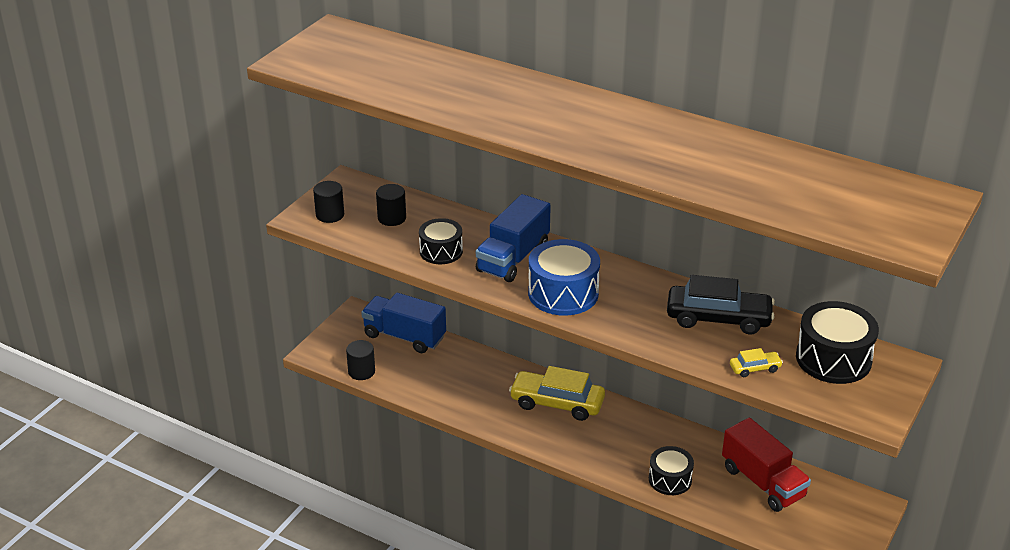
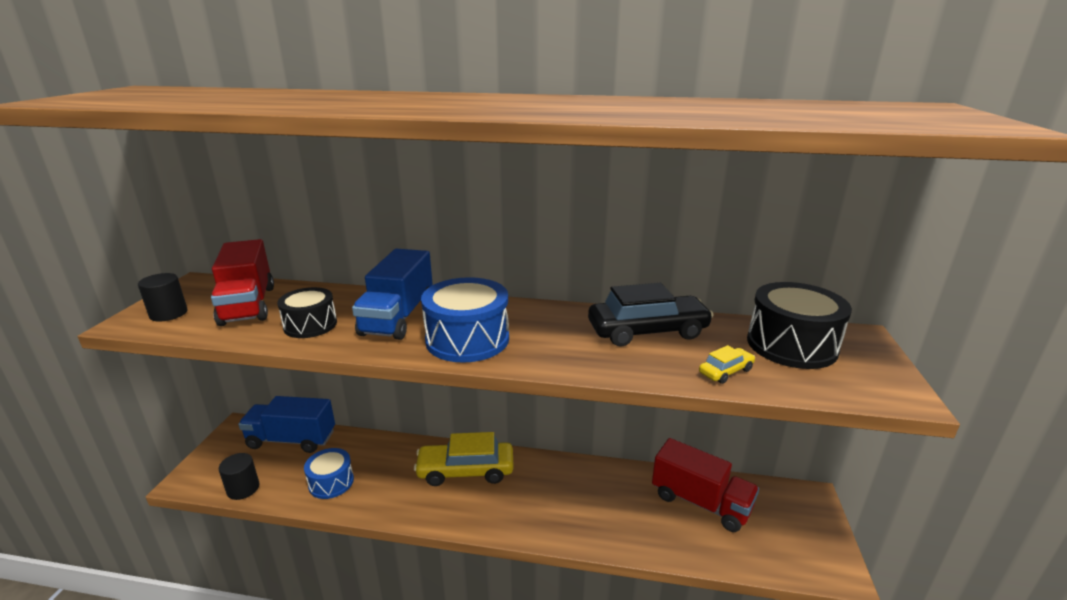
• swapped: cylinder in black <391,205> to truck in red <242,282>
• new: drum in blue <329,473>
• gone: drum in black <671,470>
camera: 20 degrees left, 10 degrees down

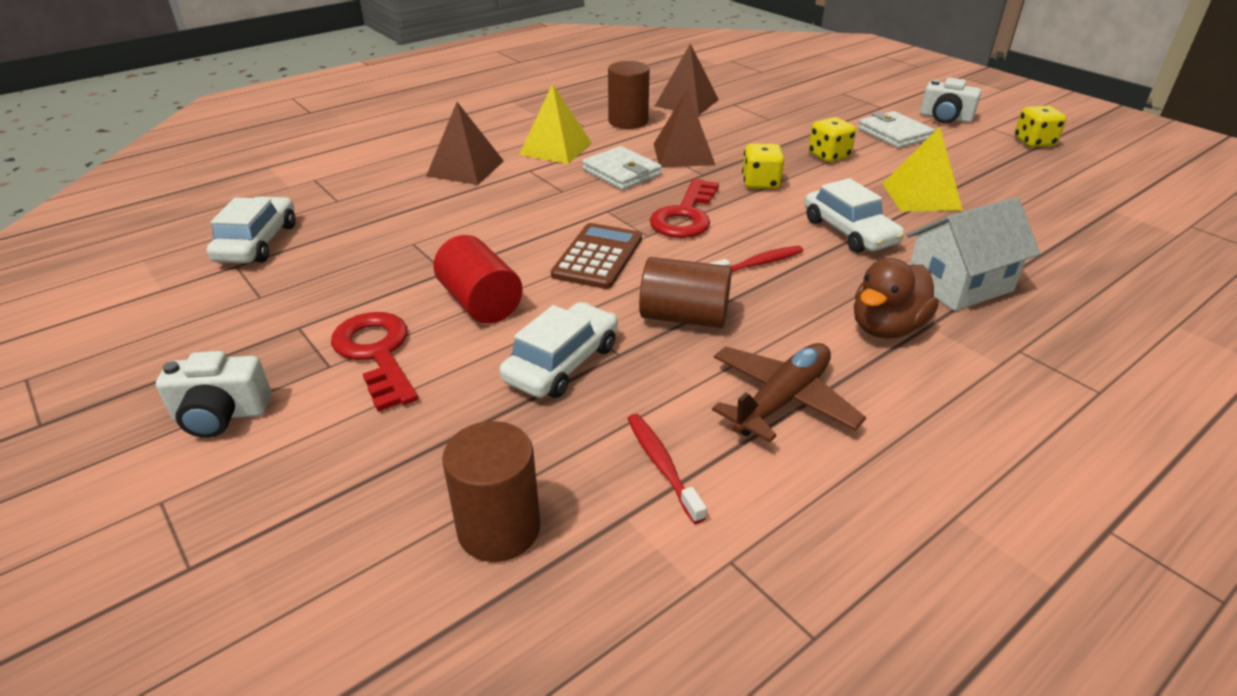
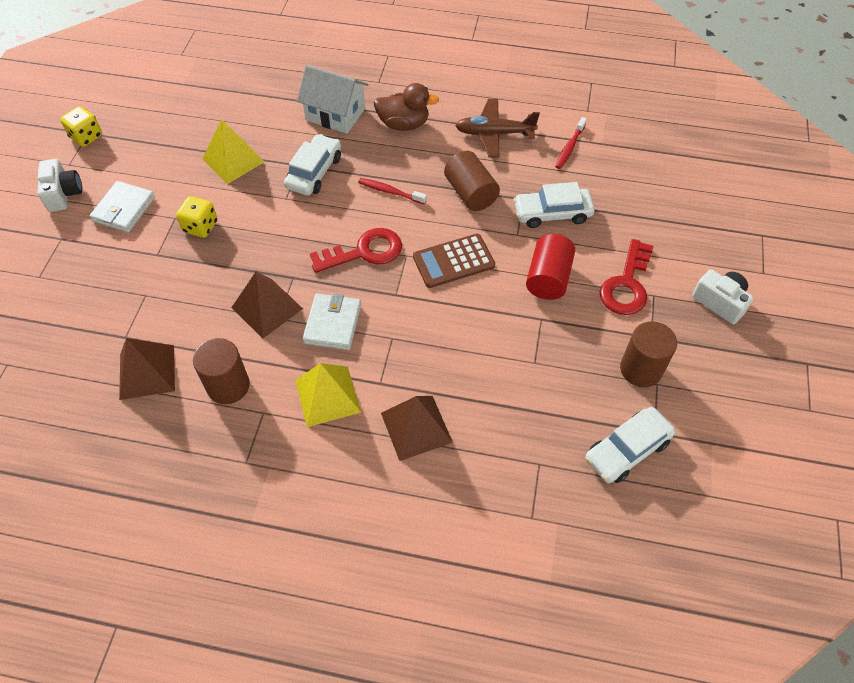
• shifted: cylinder in brown <491,491> to <648,354>
• gone: dice in yellow <763,166>
camera: 130 degrees left, 20 degrees up

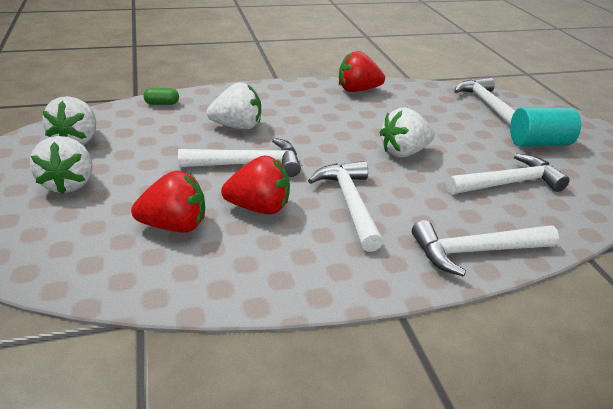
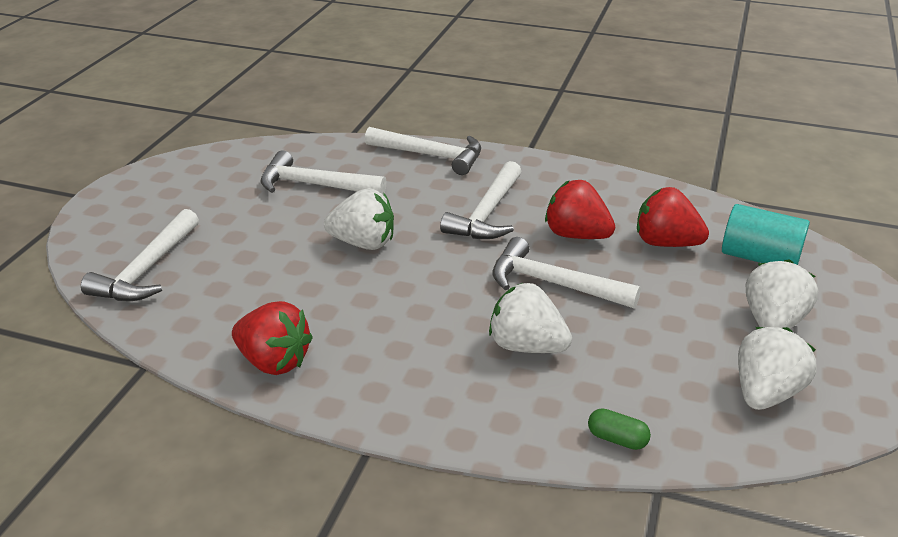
• shifted: cylinder in turquoise <545,126> to <766,234>
camera: 145 degrees left, 0 degrees up

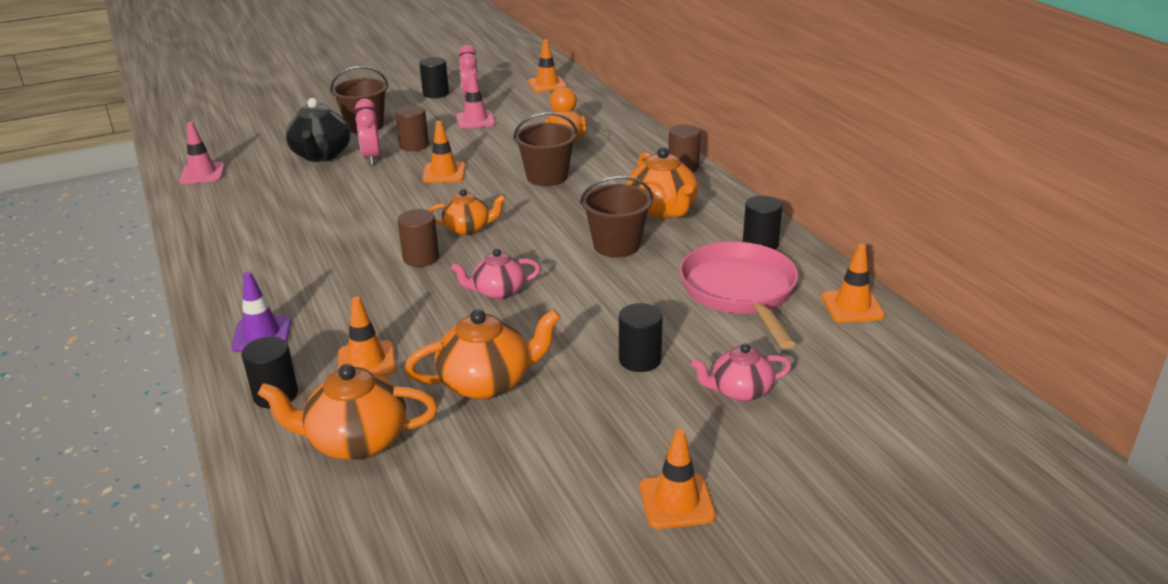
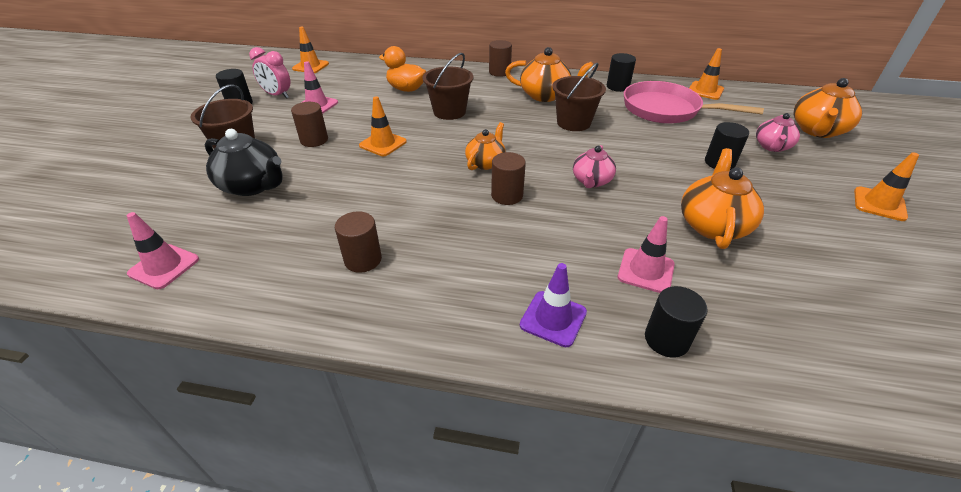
• new: cylinder in brown <358,242>
• repainted: traffic cone in orange <367,336> to traffic cone in pink <646,254>
• shifted: teapot in orange <348,412> to <828,108>
• gone: clock in pink <368,132>
camera: 55 degrees left, 10 degrees up

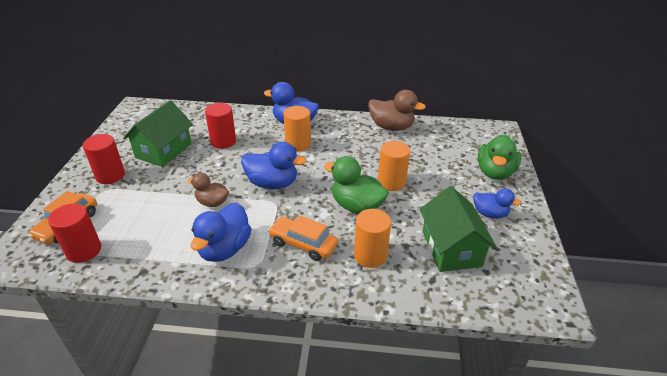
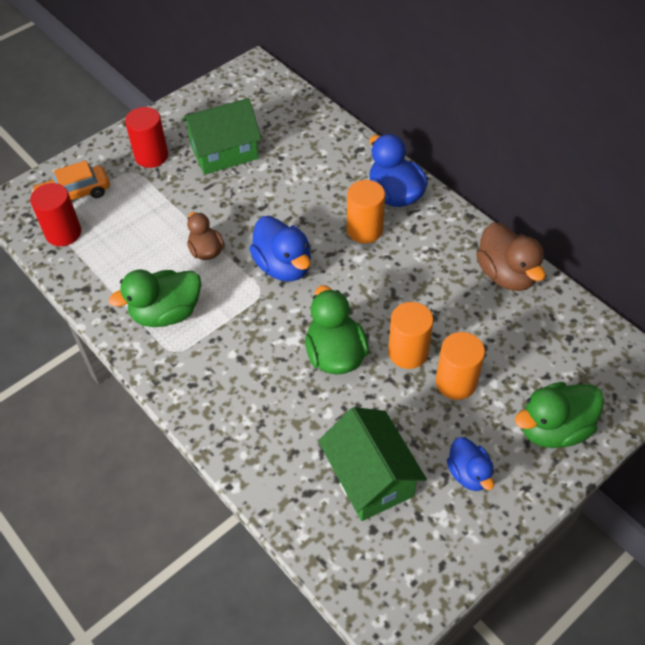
• repainted: duck in blue <220,232> to duck in green <155,298>
• rotated: house in green <458,229> = <372,464> 60 degrees counterclockwise
• shifted: cylinder in orange <372,238> to <460,366>
• gone: cylinder in red <220,126>
• gone: car in orange <303,238>
camera: 45 degrees right, 15 degrees up

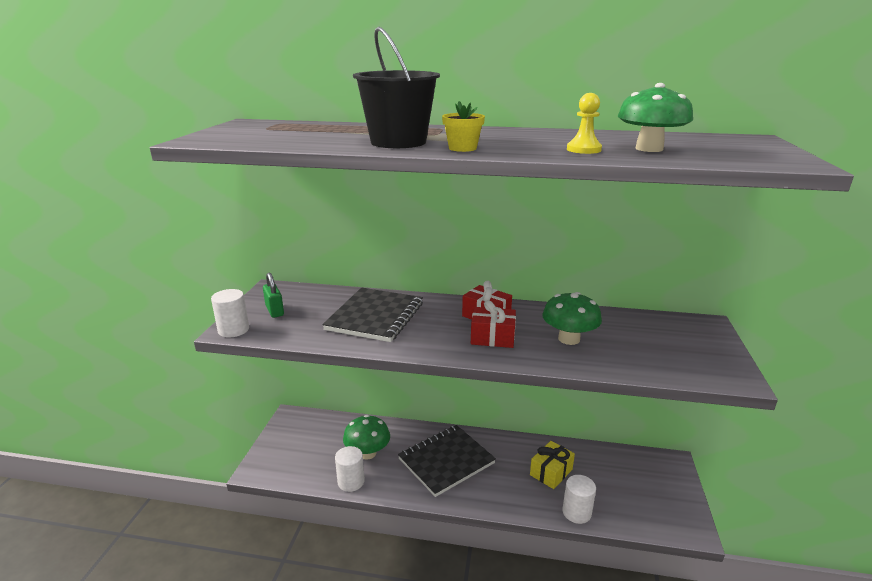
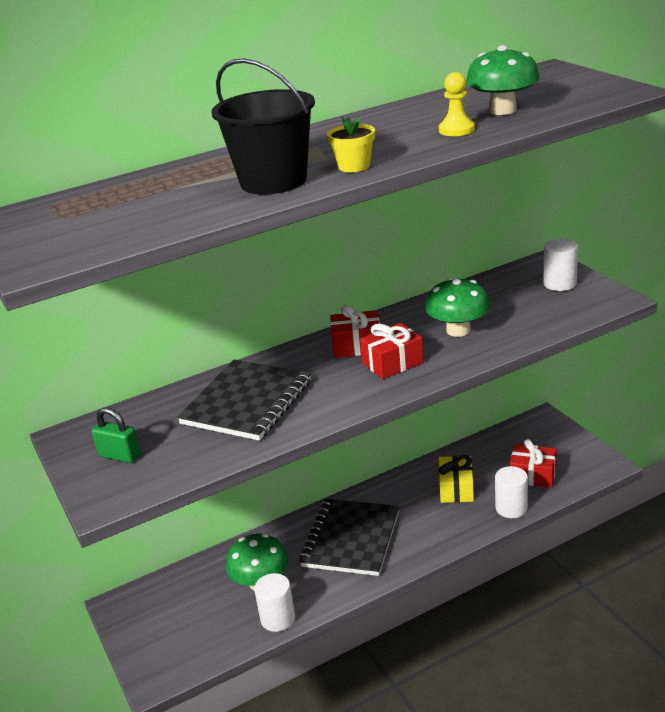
• rotated: notebook in black <372,315> = <244,400> 45 degrees clockwise
• new: gift in red <533,463>
• shifted: cylinder in white <230,313> to <560,265>
camera: 35 degrees left, 5 degrees up

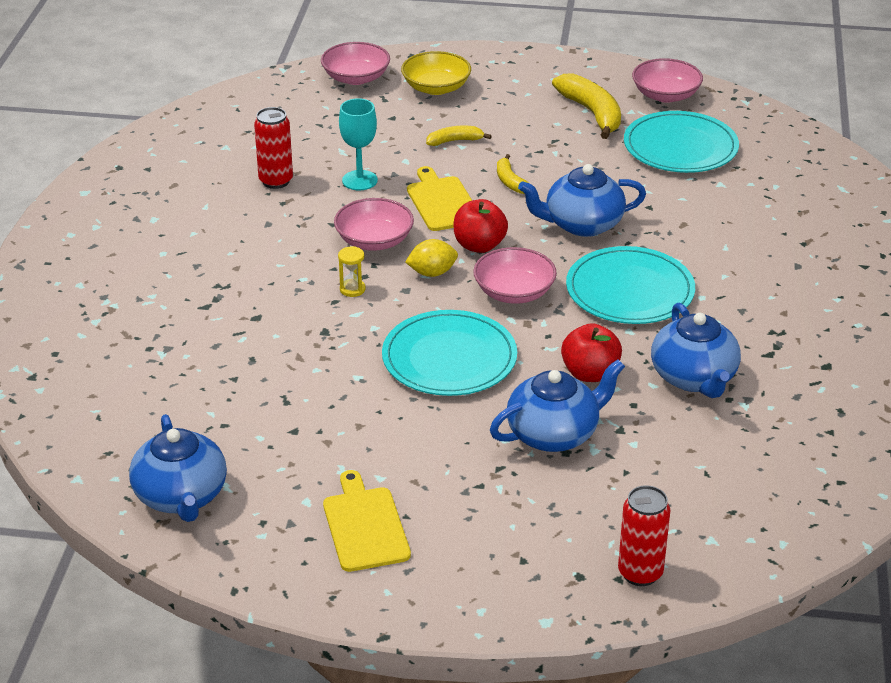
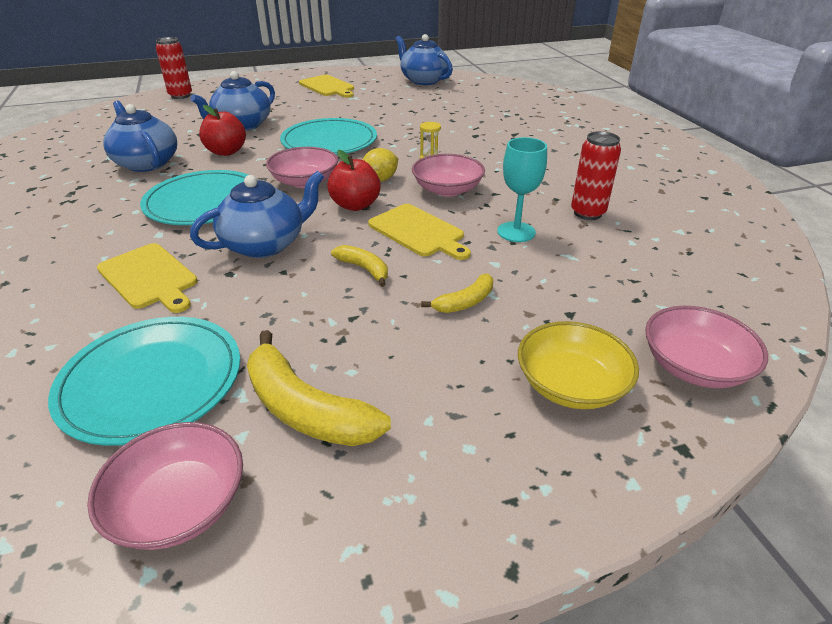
• new: cutting board in yellow <147,278>
camera: 155 degrees right, 0 degrees up

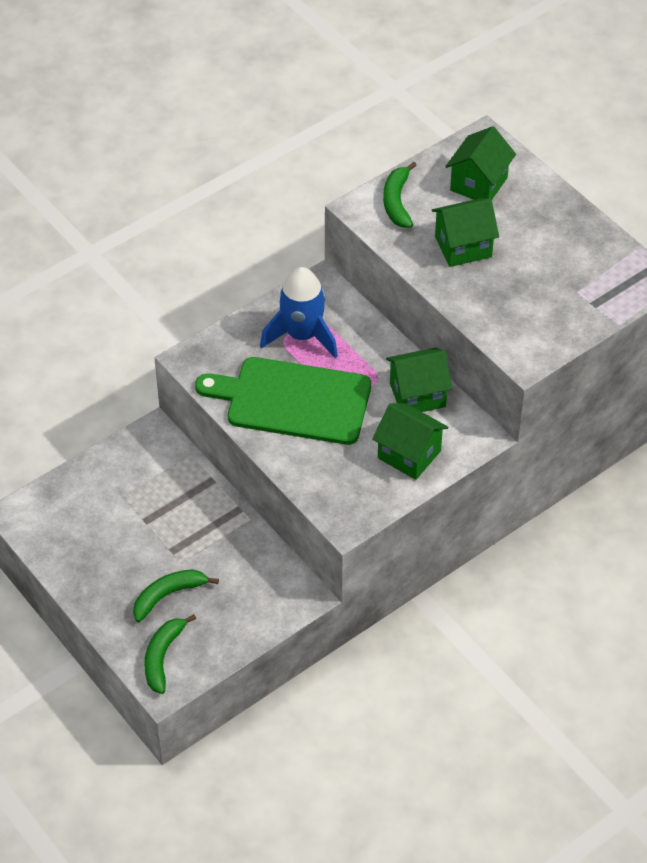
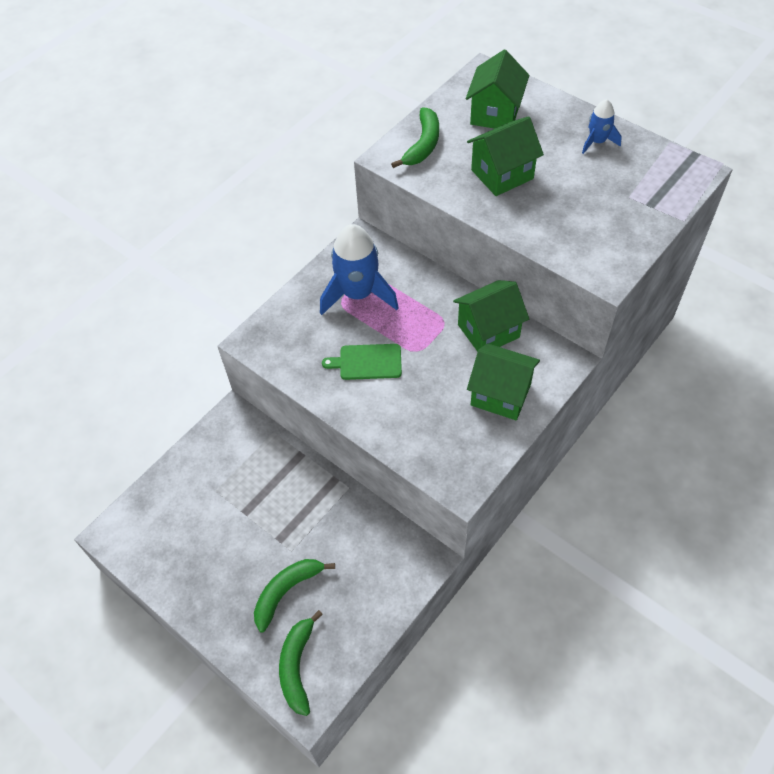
• scaled: cutting board in green <283,401> = <362,362> x0.45
• rotated: banana in green <400,195> = <415,138> 150 degrees counterclockwise
• new: rocket in blue <602,126>
camera: 10 degrees left, 5 degrees up

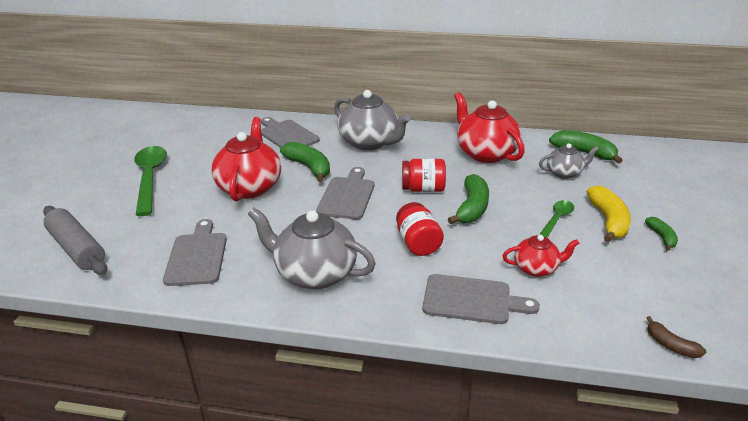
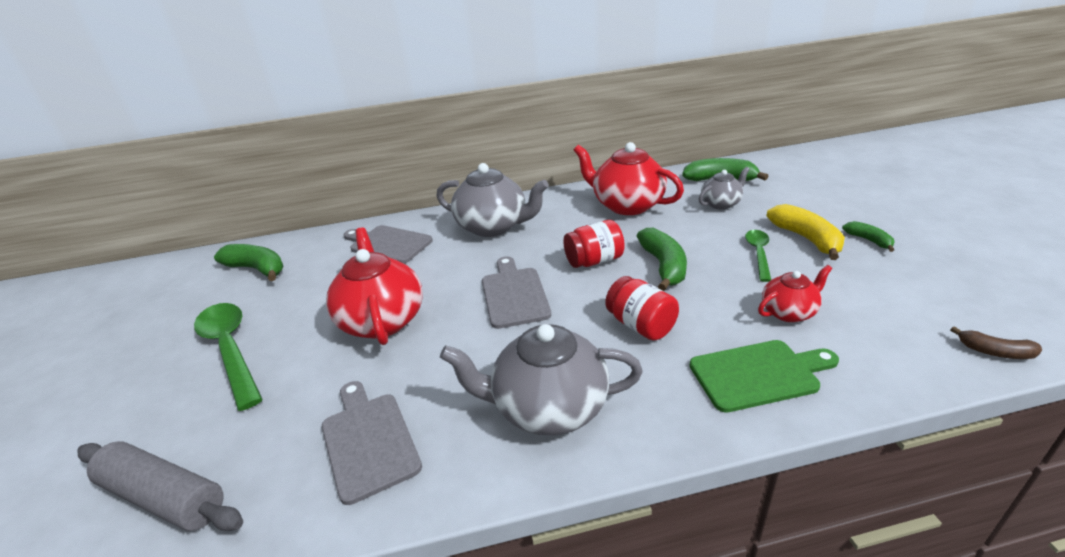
• shifted: banana in green <305,162> to <248,262>
• repainted: cutting board in grey <481,299> to cutting board in green <764,376>
camera: 20 degrees left, 0 degrees up

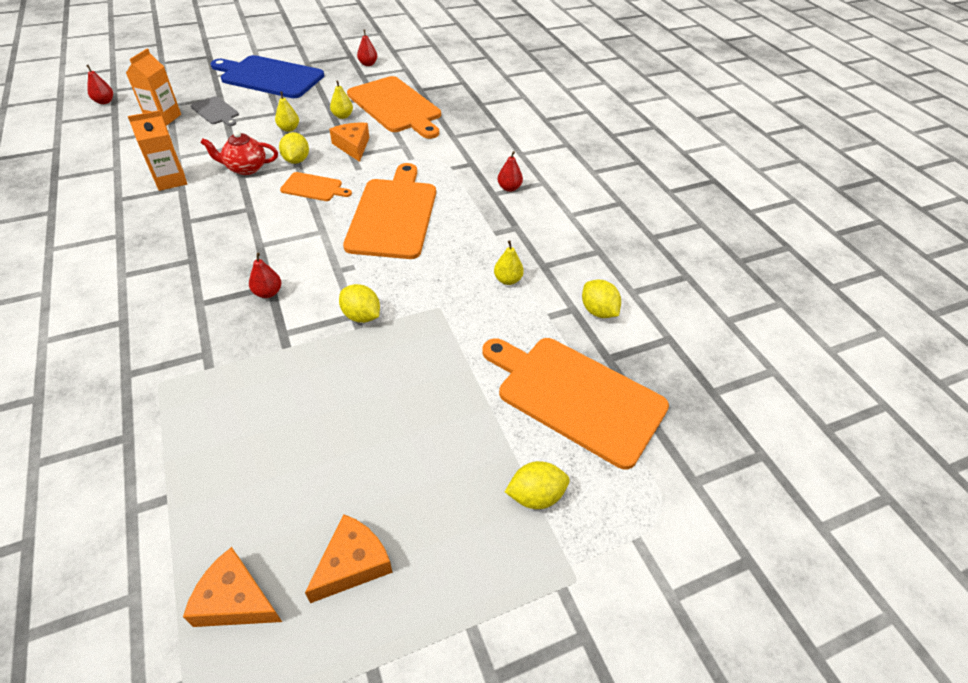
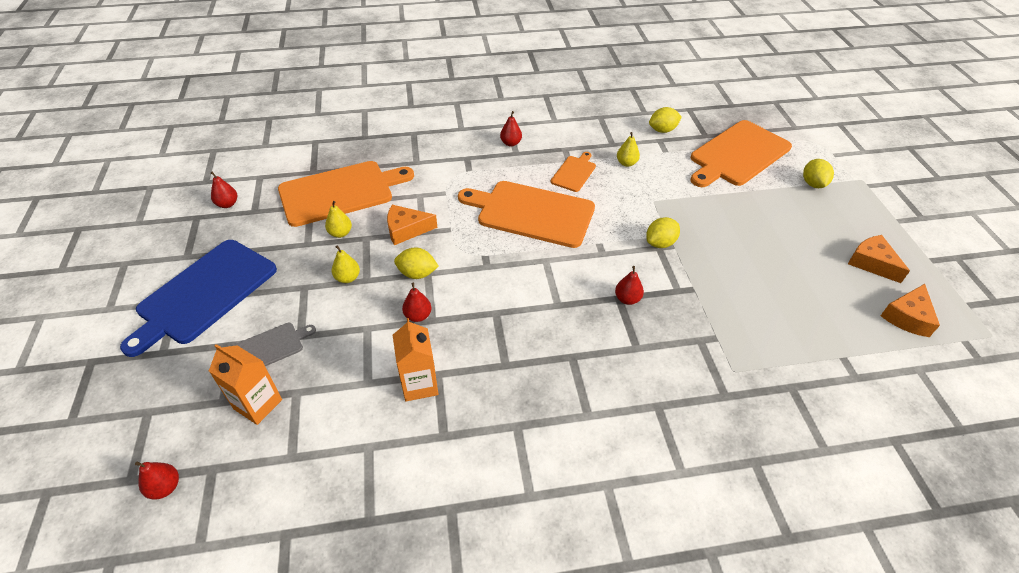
• swapped: teapot in red <239,153> to pear in red <416,302>
• shifted: cutting board in orange <316,186> to <573,172>
camera: 75 degrees left, 0 degrees up

